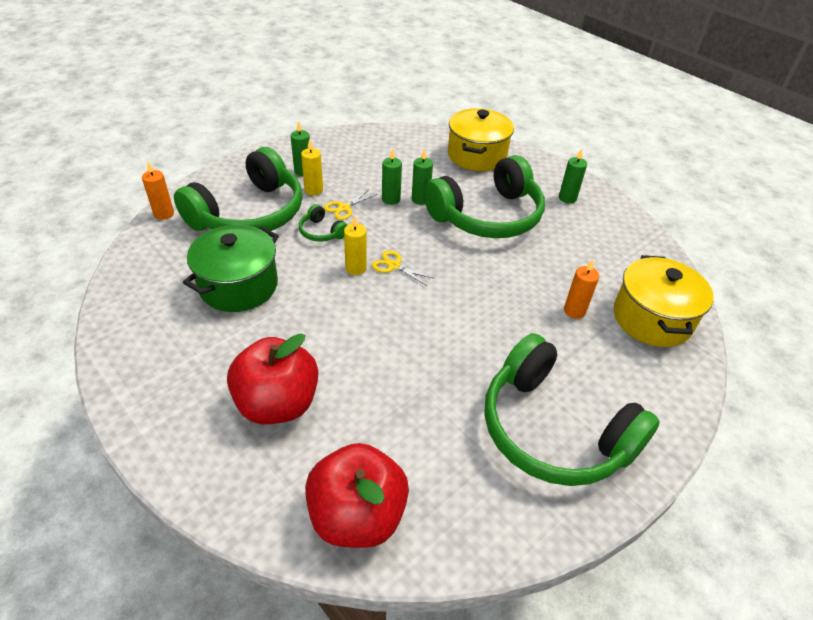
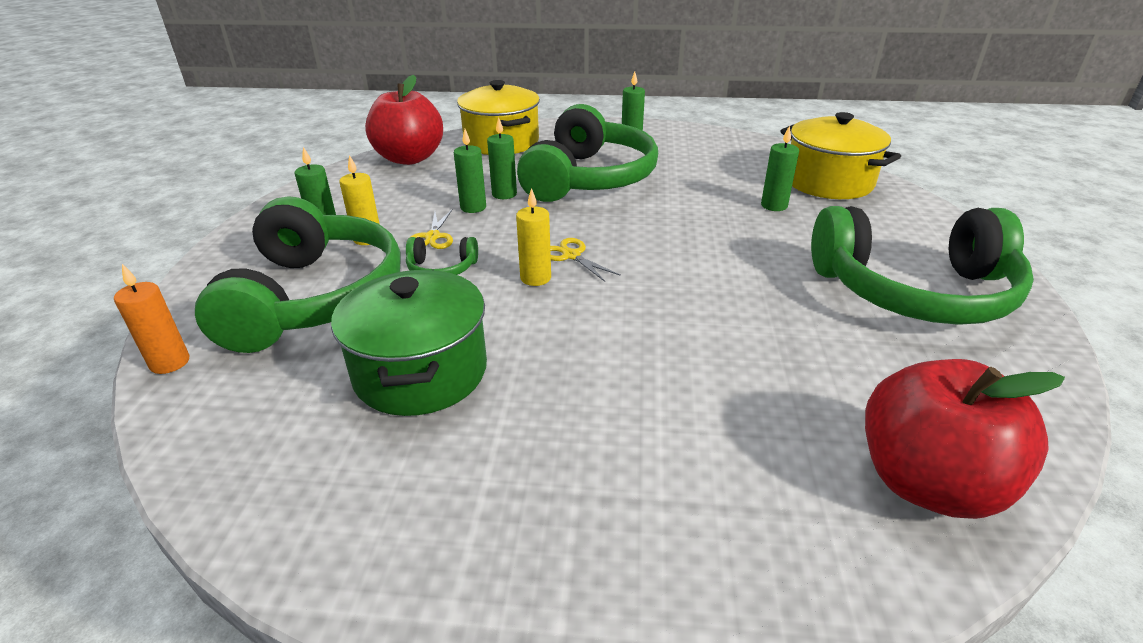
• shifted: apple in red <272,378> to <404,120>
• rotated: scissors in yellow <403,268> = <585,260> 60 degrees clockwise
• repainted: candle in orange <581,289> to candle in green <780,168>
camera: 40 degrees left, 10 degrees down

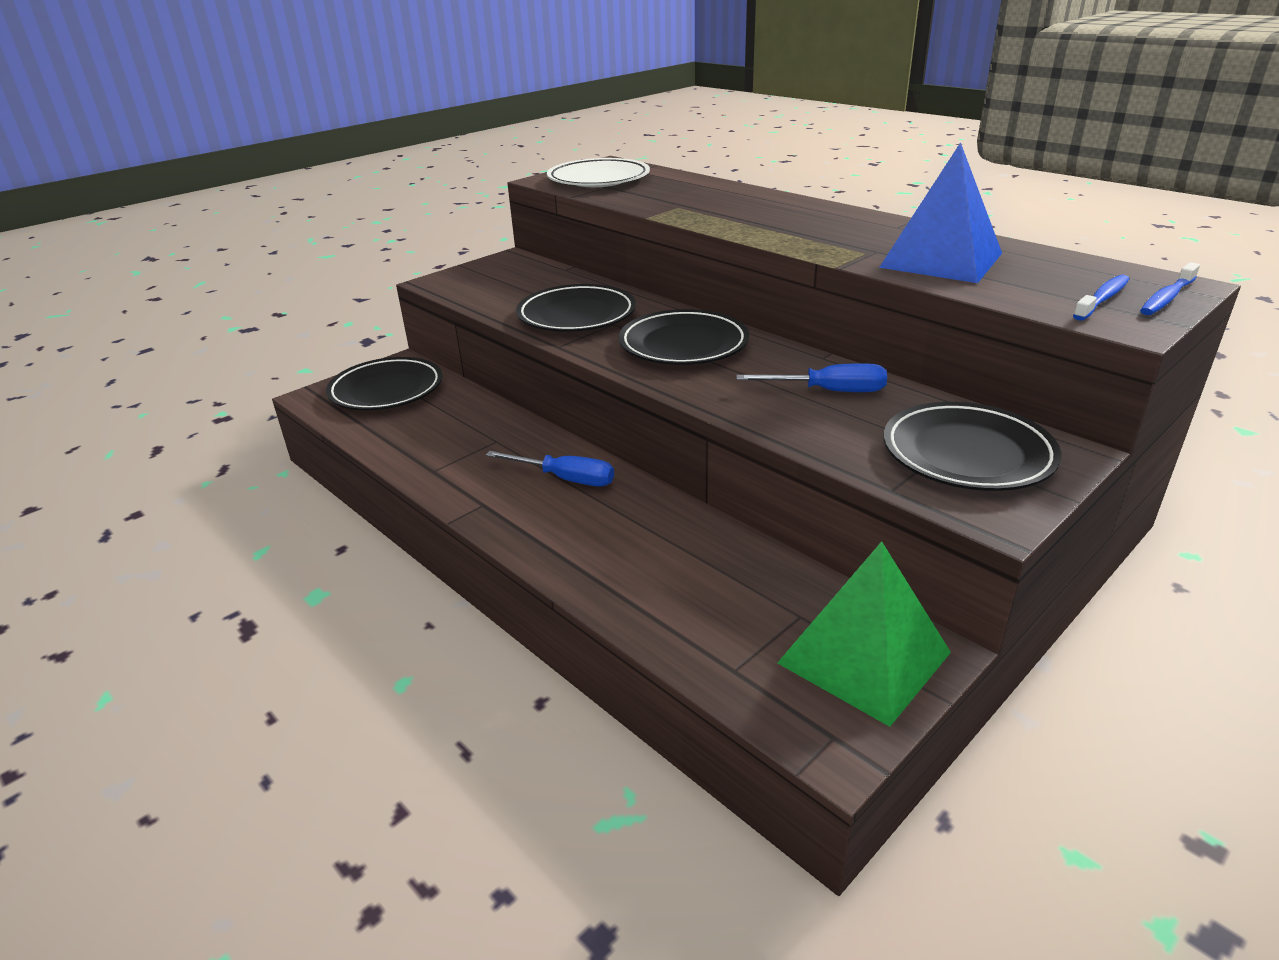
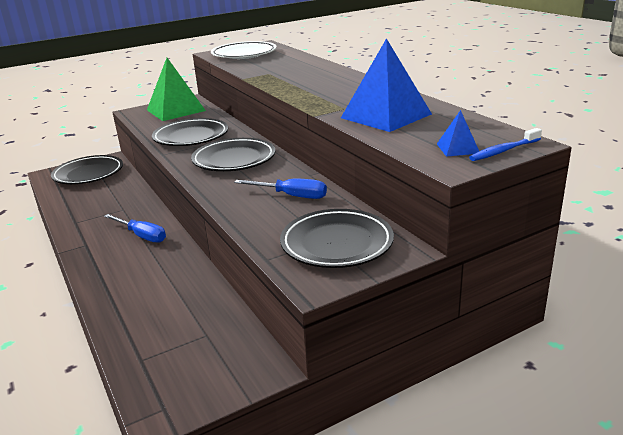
• shifted: pyramid in green <864,634> to <176,89>
• swapped: toothbrush in blue <1101,298> to pyramid in blue <458,133>
camera: 15 degrees right, 5 degrees down

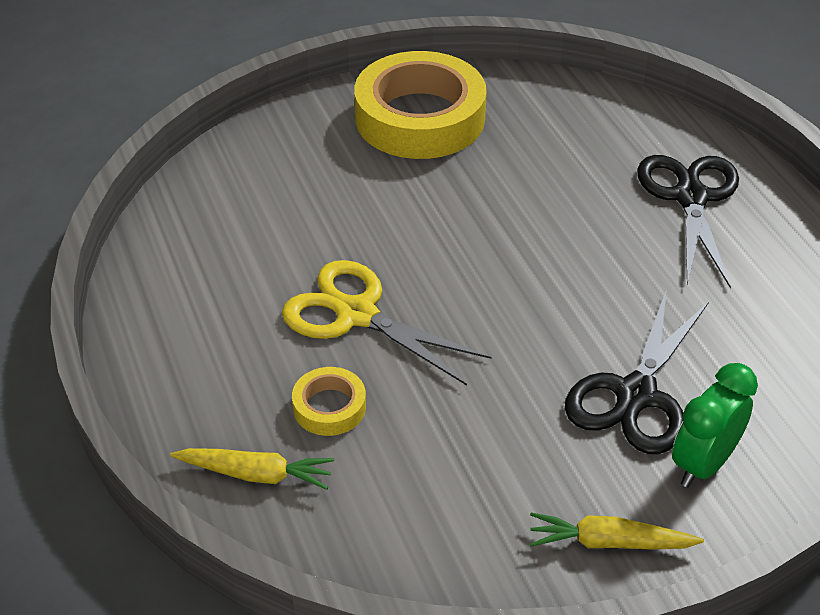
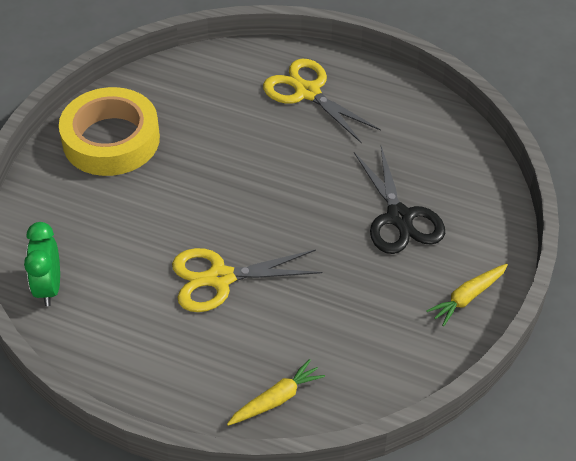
• shifted: clock in green <715,425> to <42,264>
• repainted: scissors in black <688,222> to scissors in yellow <322,101>
• gone: tape in yellow <329,401>
camera: 45 degrees left, 5 degrees up

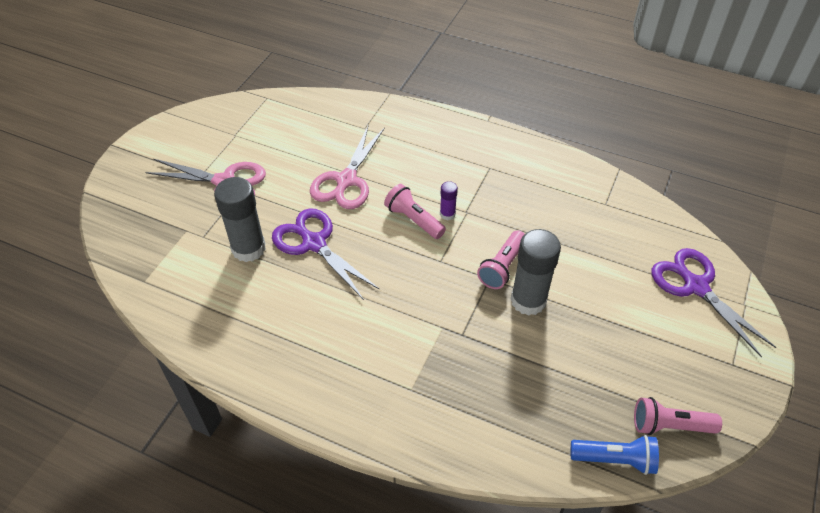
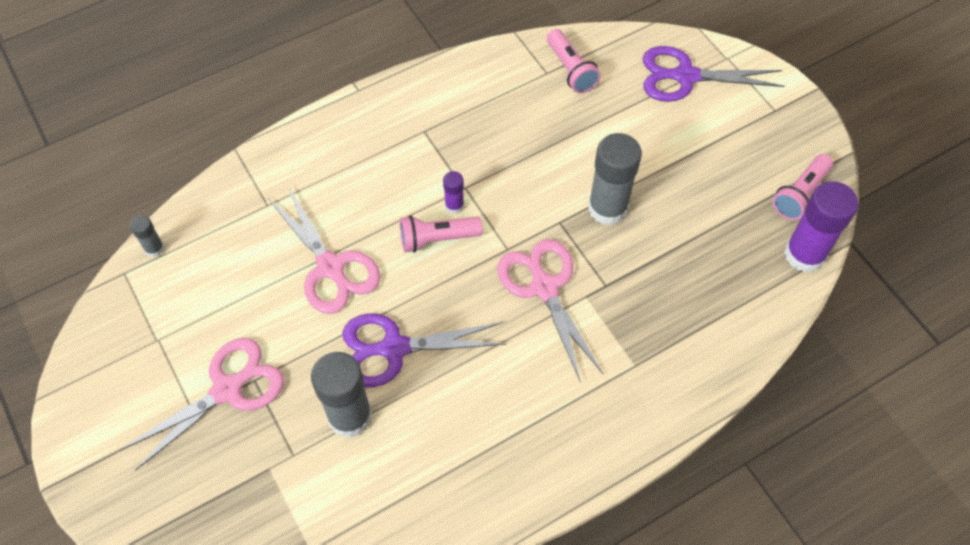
• new: glue stick in grey <147,236>
• new: scissors in pink <550,311>
• shifted: flashlight in pink <501,259> to <574,61>
• swapped: flashlight in blue <615,455> to glue stick in purple <821,227>
camera: 55 degrees left, 10 degrees up

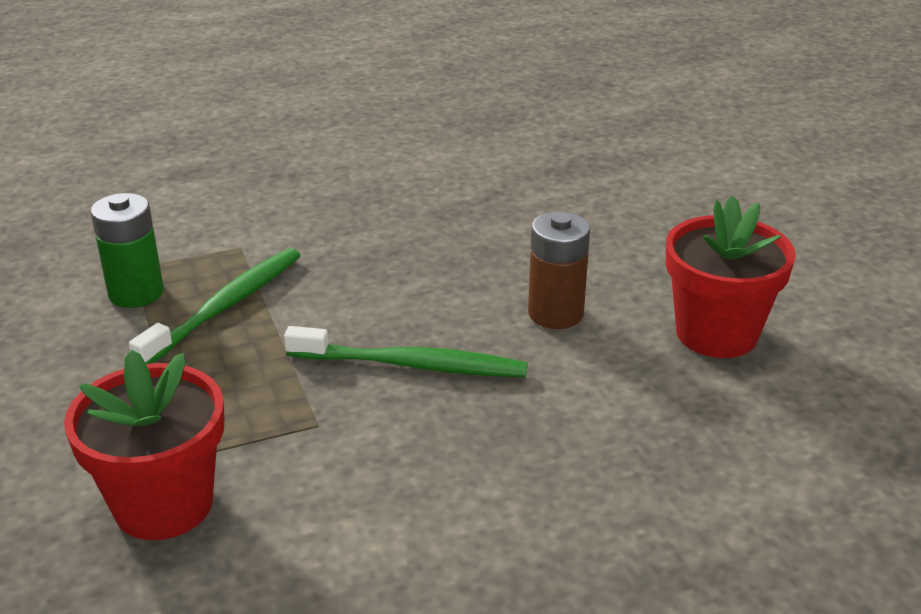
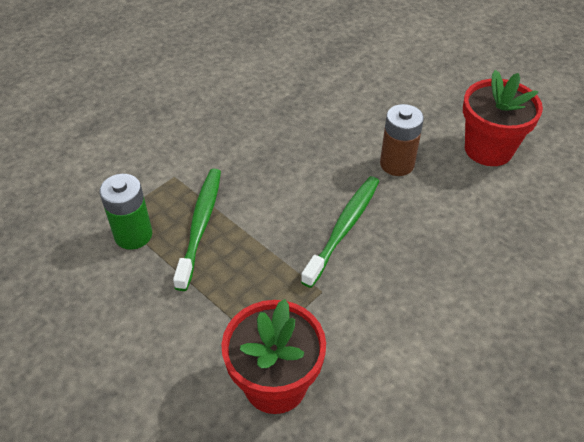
• rotated: toothbrush in green <406,351> = <340,232> 45 degrees counterclockwise
camera: 25 degrees left, 15 degrees up

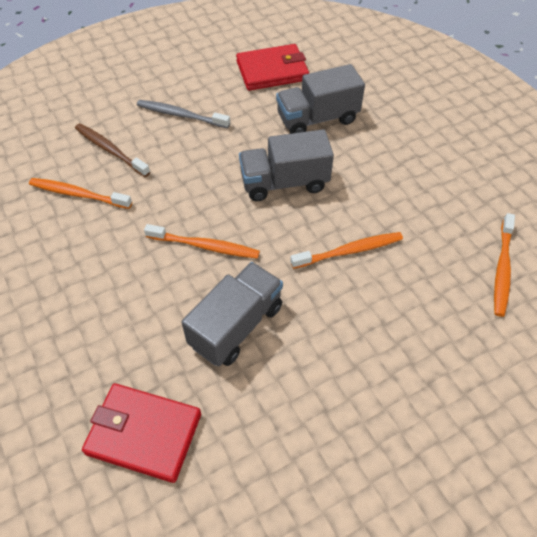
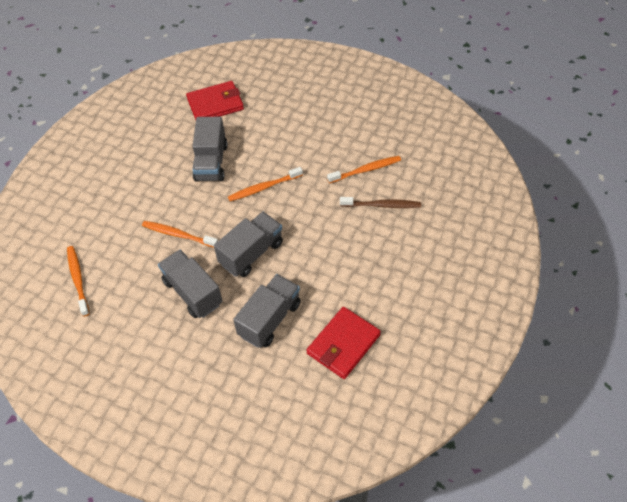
• rotated: toothbrush in orange <346,250> = <180,234> 75 degrees clockwise
• new: truck in grey <190,284>
• gone: toothbrush in grey <183,114>
camera: 145 degrees right, 0 degrees up

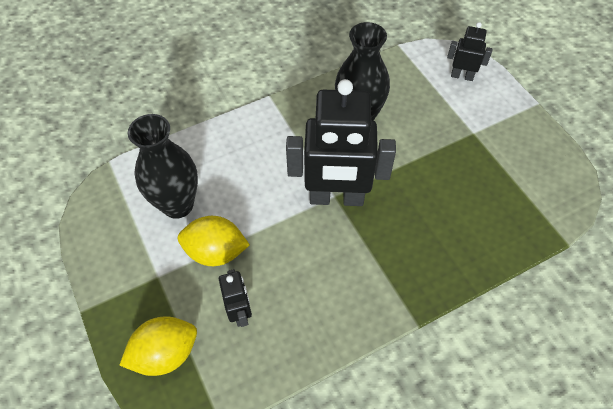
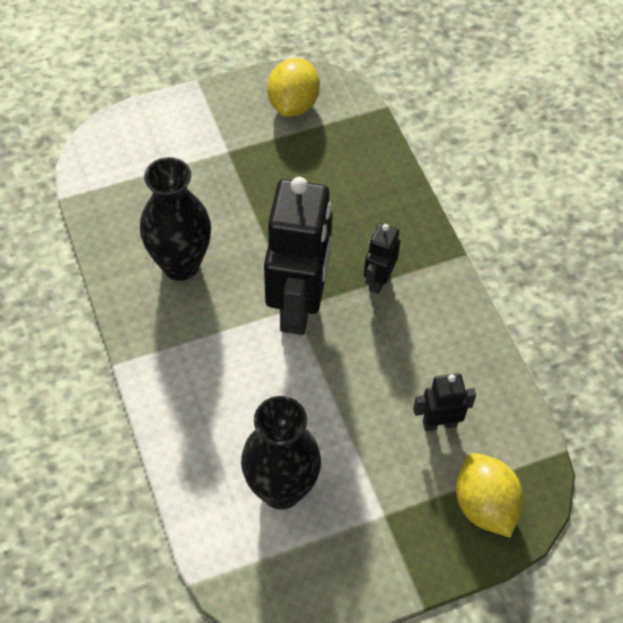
• shifted: lemon in yellow <214,241> to <293,87>
• shifted: robot in black <470,51> to <382,258>
camera: 85 degrees left, 0 degrees up

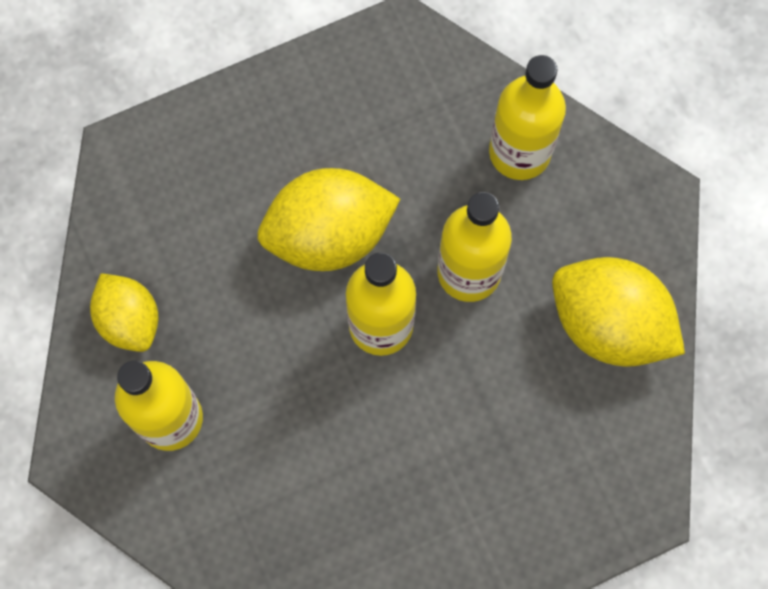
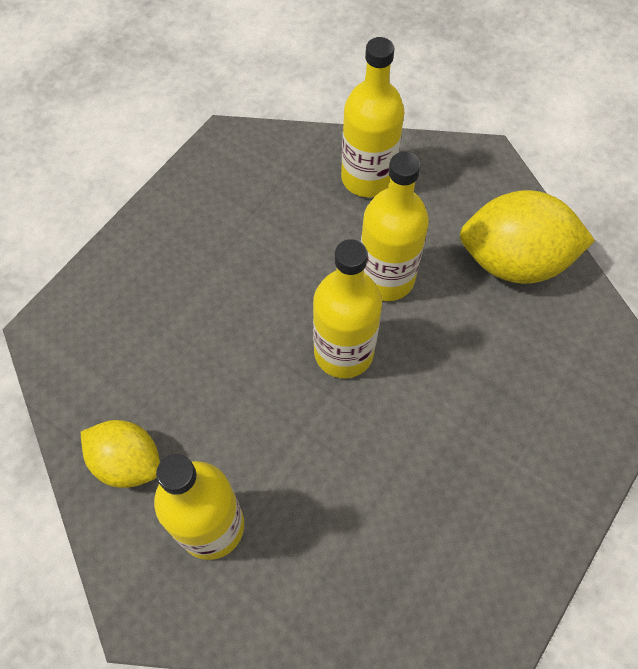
• gone: lemon in yellow <329,219>
camera: 30 degrees left, 10 degrees down

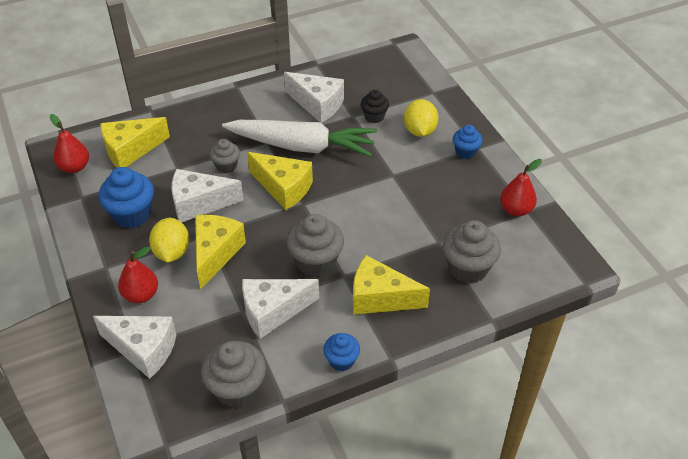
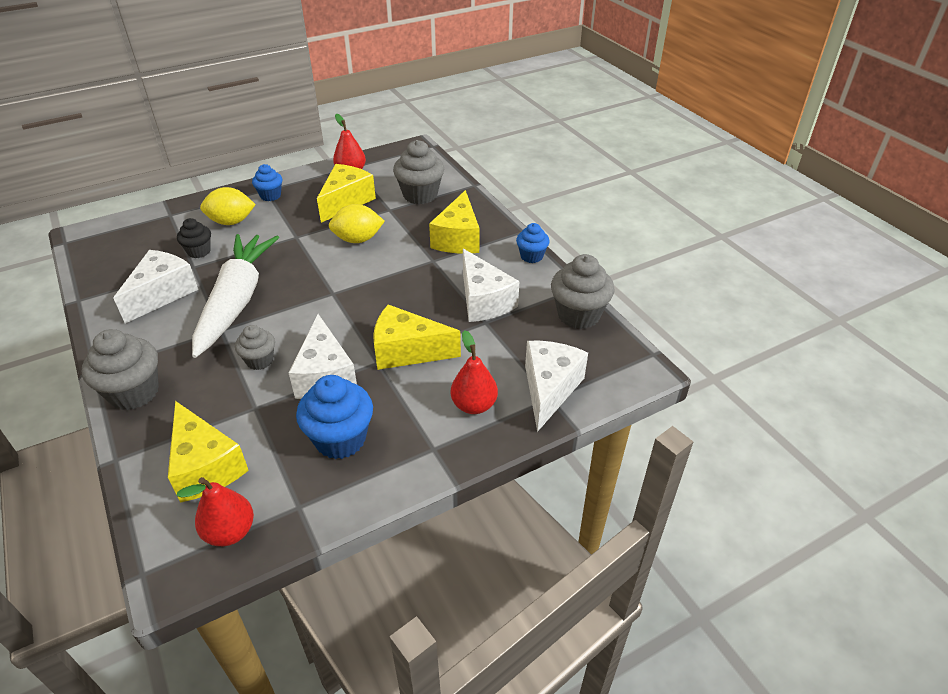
• shifted: cupcake in grey <315,245> to <120,369>
• shifted: cheese in yellow <280,181> to <346,193>
• shifted: lemon in yellow <169,240> to <357,223>
camera: 95 degrees left, 5 degrees down

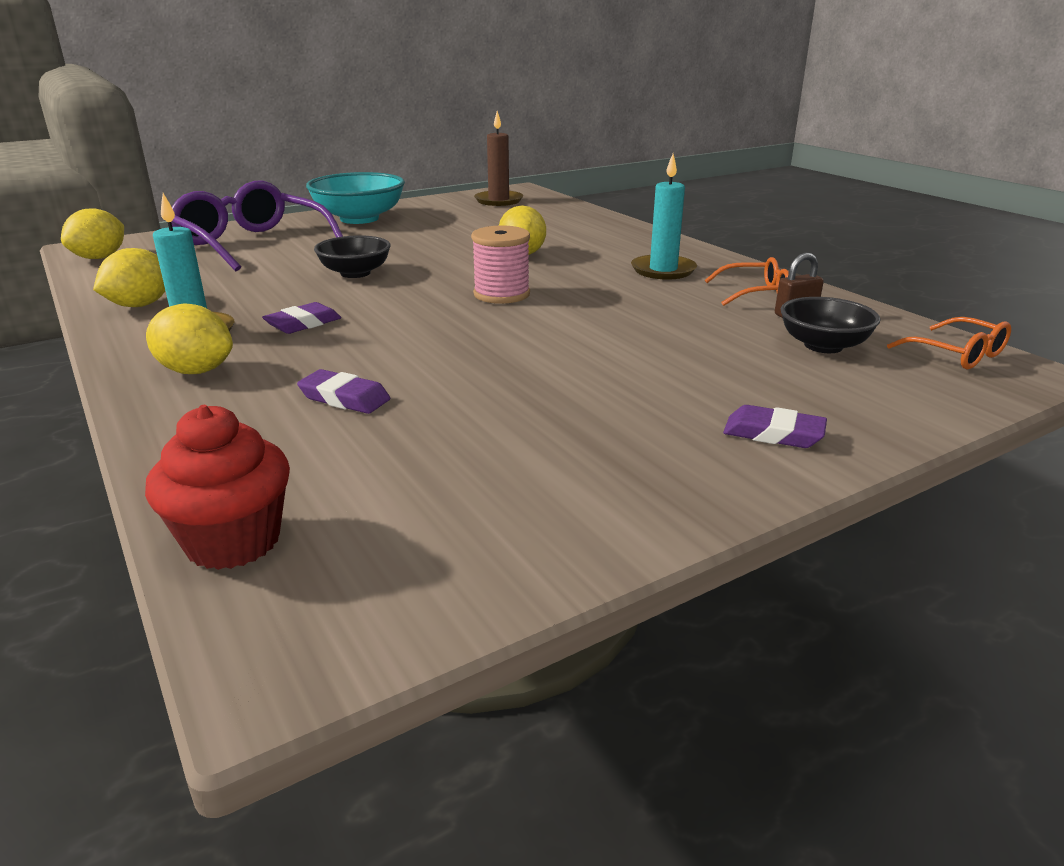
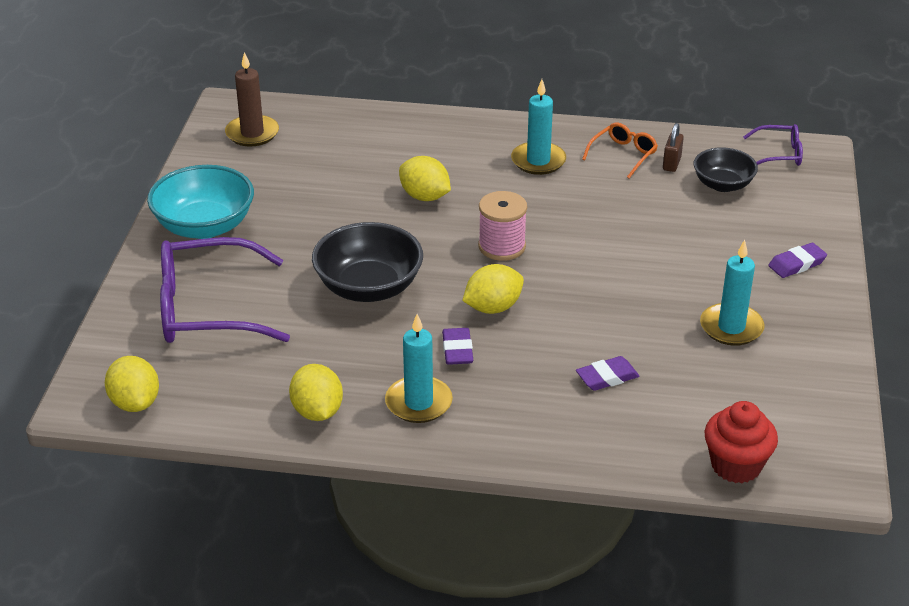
• scaled: bowl in black <352,256> = <367,262> x1.59
• shifted: lemon in yellow <189,339> to <493,289>
• new: candle in turquoise <732,293>
• repainted: glasses in orange <949,343> to glasses in purple <773,145>
camera: 50 degrees left, 10 degrees up

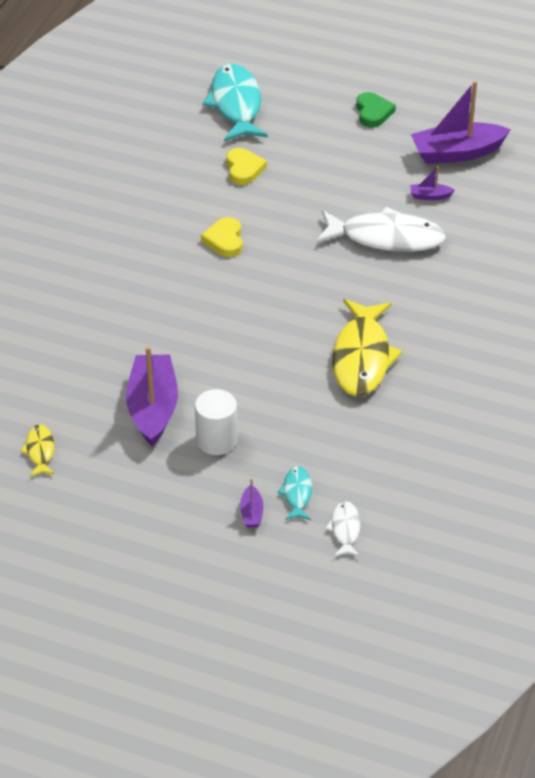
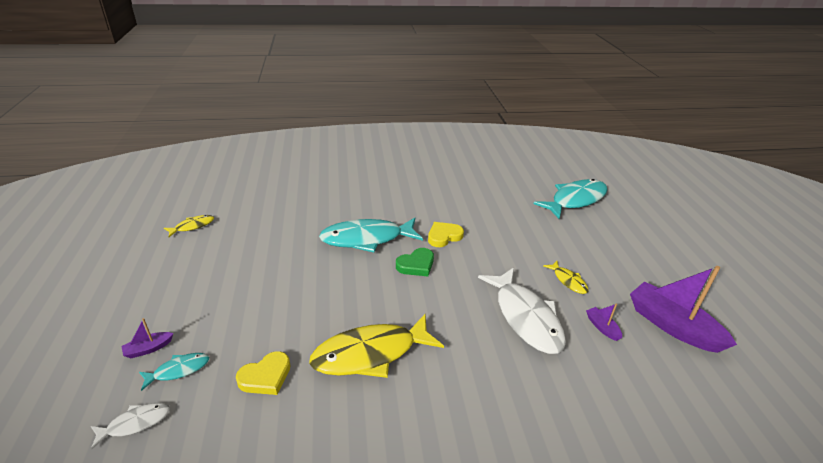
• shifted: heart in yellow <246,166> to <263,373>
• new: fish in turquoise <371,235>
• shifted: heart in green <376,109> to <415,262>
• new: fish in yellow <565,277>
• gone: boat in purple <152,396>
• gone: cylinder in white <216,422>
camera: 60 degrees right, 10 degrees down

